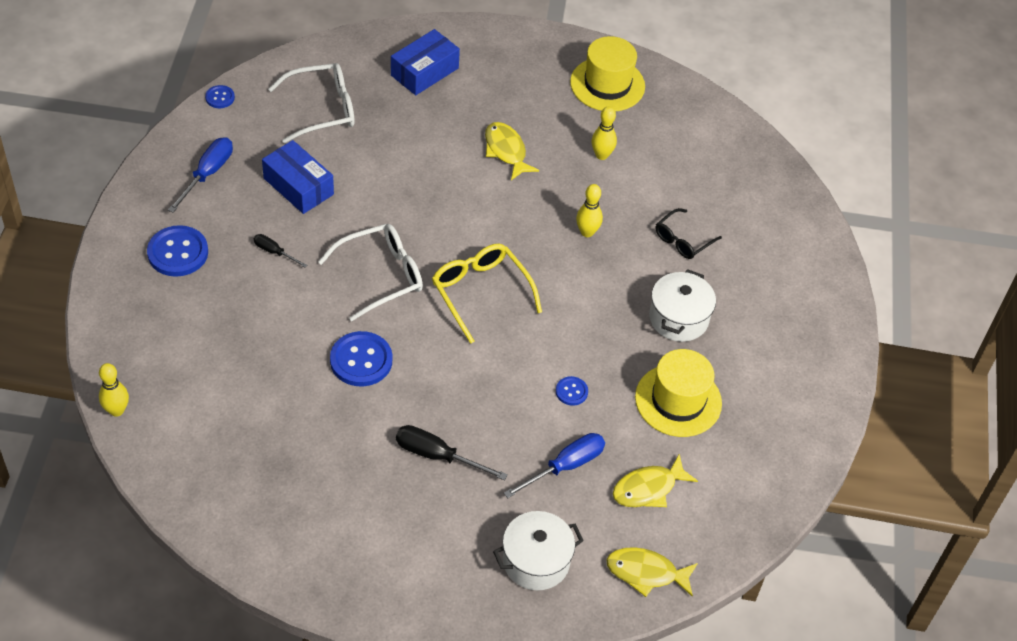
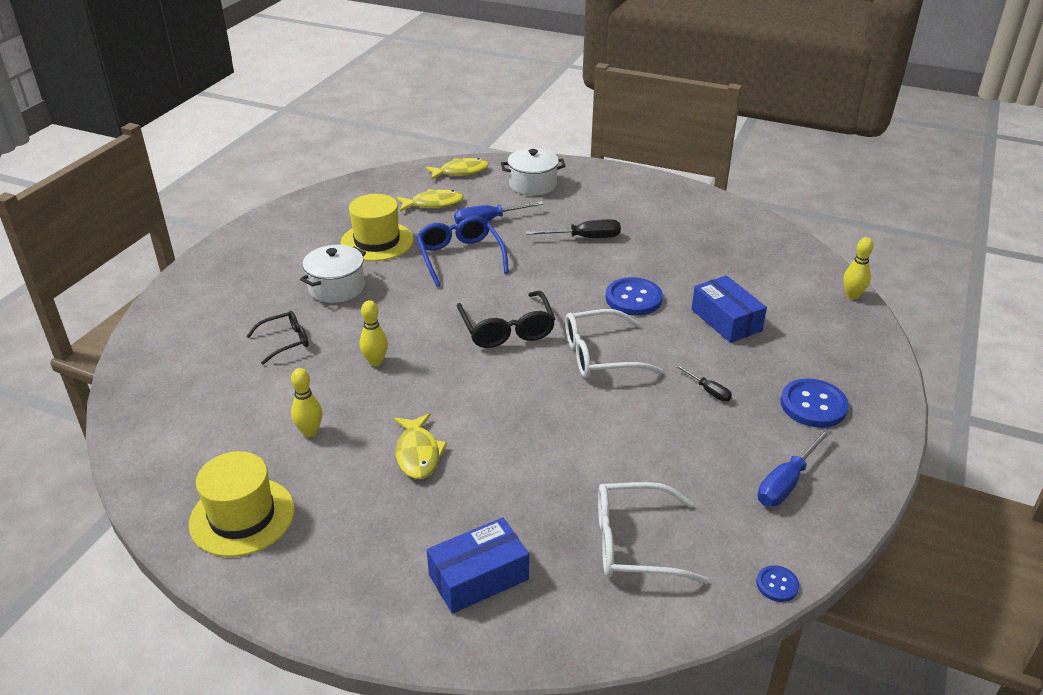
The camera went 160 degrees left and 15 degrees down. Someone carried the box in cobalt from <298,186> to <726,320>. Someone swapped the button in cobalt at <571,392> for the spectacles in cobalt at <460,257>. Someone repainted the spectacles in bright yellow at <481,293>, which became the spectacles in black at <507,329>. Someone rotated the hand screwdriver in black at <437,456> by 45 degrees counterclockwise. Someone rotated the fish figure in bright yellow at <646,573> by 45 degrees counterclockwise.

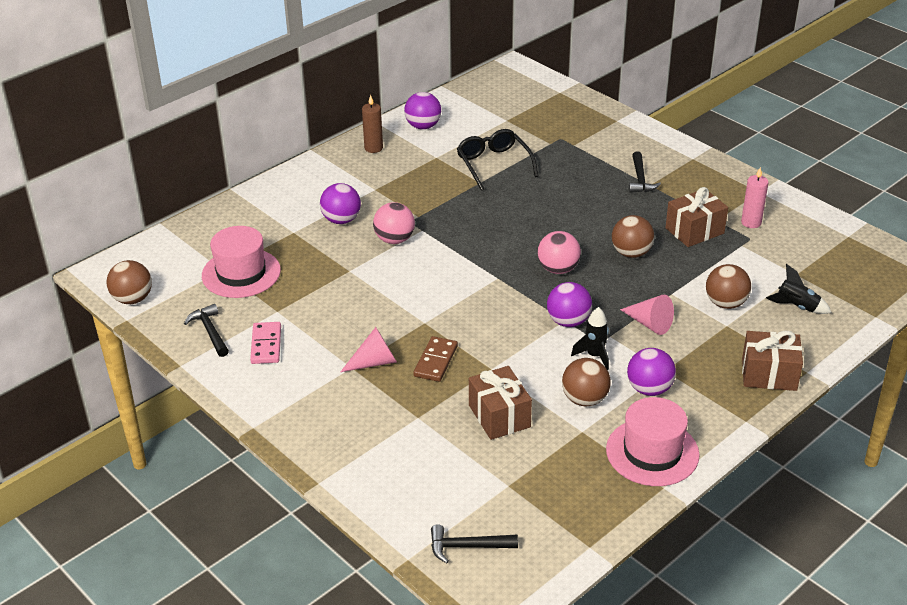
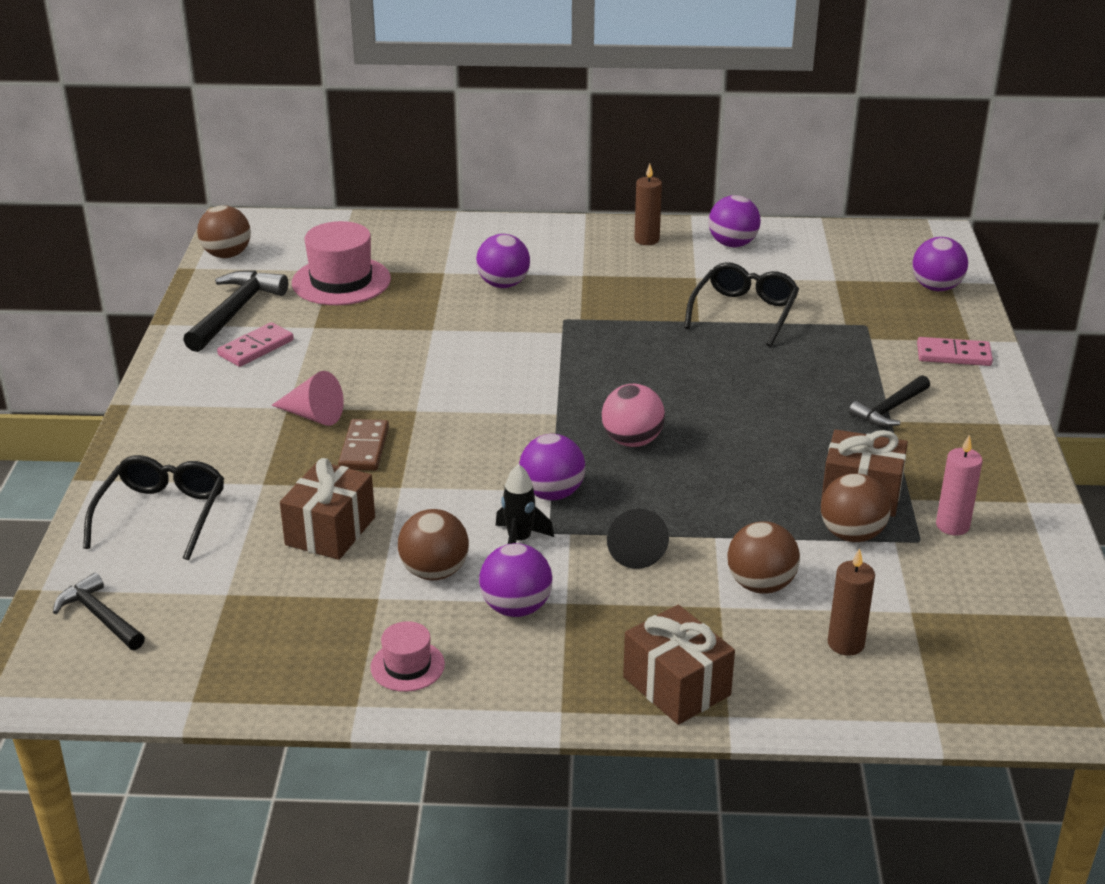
The camera went 45 degrees right and 5 degrees down. Someone took away the play ball in pink at <394,240>. Someone put down the spectacles in black at <162,515>. Someone put down the play ball in royal purple at <936,288>. Someone put down the domino tile in pink at <953,355>. Someone carried the play ball in russet from <631,253> to <851,535>. Someone swapped the spaceship in black at <797,307> for the wax candle in russet at <845,644>. Someone repainted the cone in pink at <649,323>, which became the cone in black at <634,549>. Someone rotated the domino tile in russet at <436,361> by 60 degrees counterclockwise. Someone scaled the claw hammer in black at <210,331> by 1.57. Someone scaled the tall hat in pink at <652,452> by 0.53.

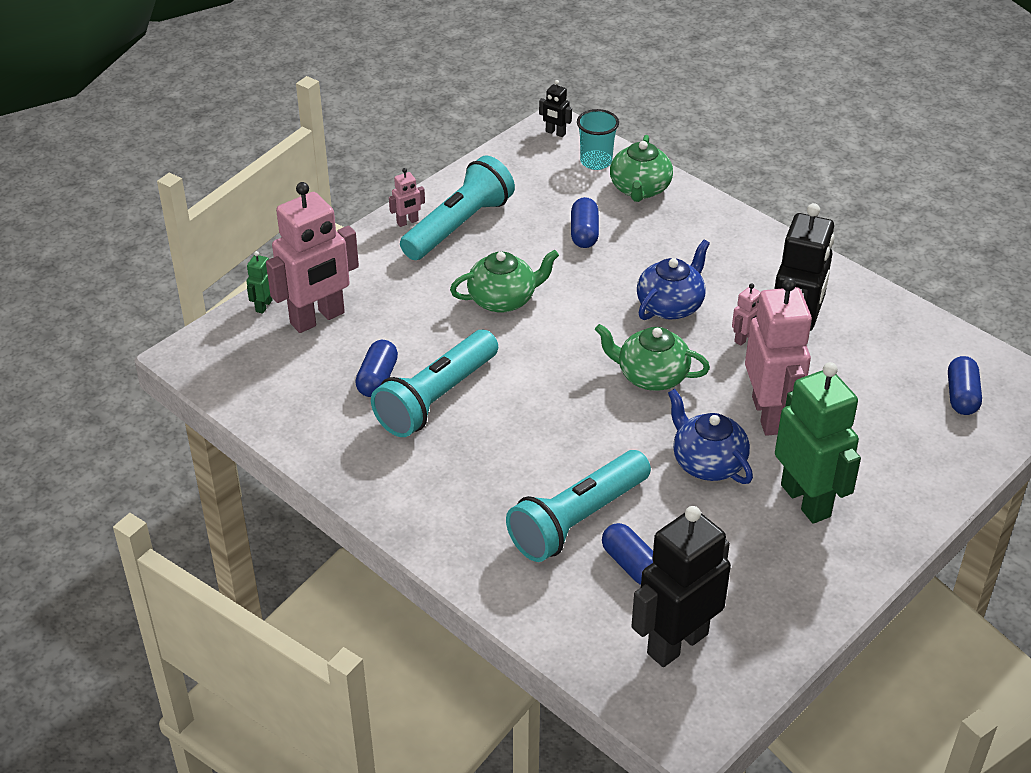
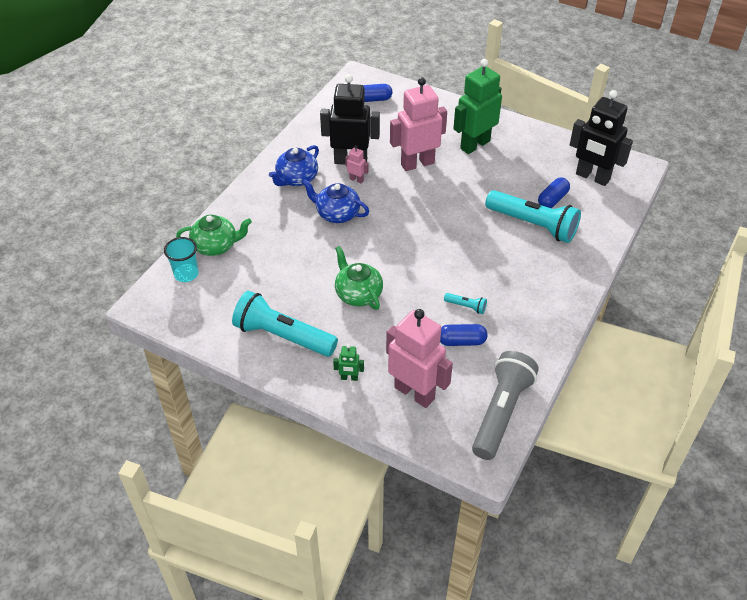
The camera went 105 degrees left and 5 degrees up. Someone took away the robot figure in pink at <407,222>. Someone took away the robot figure in black at <555,133>. Someone took away the pill shape in cobalt at <584,233>. Someone took away the teapot in leaf-green at <651,376>. Someone put down the pocket torch in grey at <501,412>. Someone carried the robot figure in leaf-green from <263,306> to <349,378>. Someone carried the teapot in cobalt from <707,463> to <296,179>. Someone scaled the pocket torch in teal at <436,398> by 0.42.

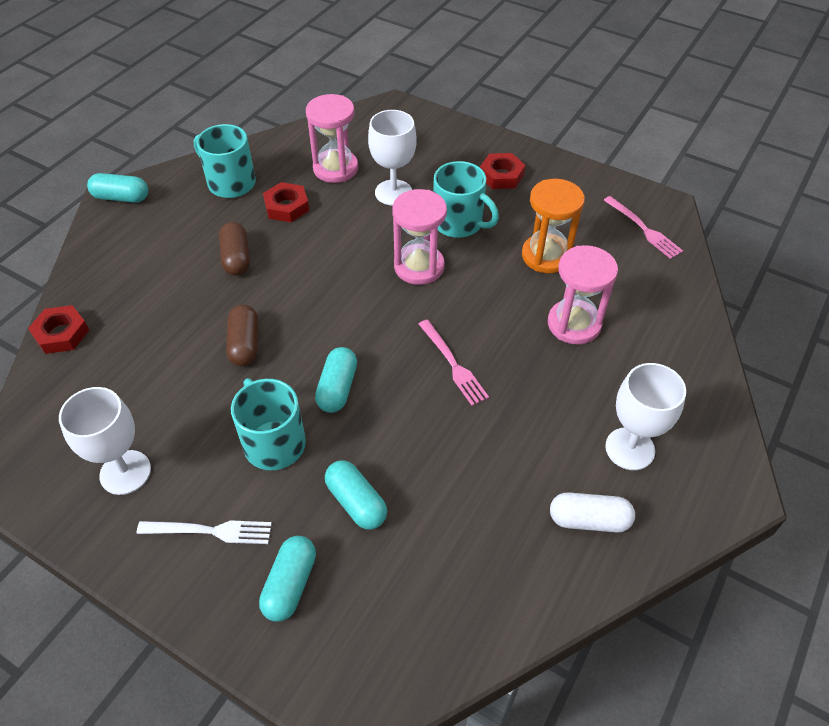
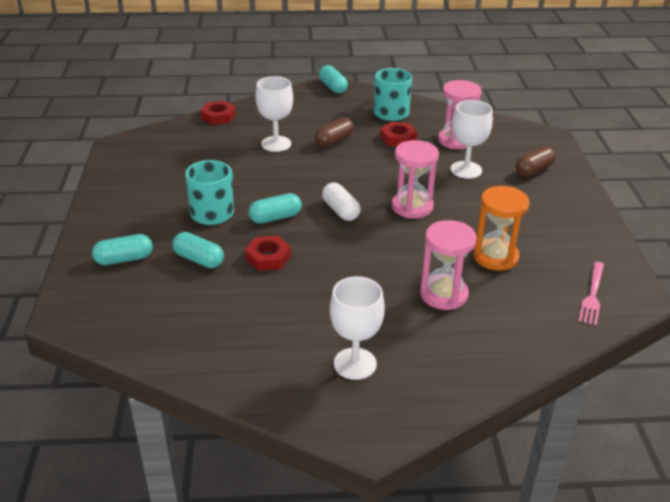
The camera went 55 degrees right and 15 degrees down. Someone took away the table fork in white at <210,531>. Someone took away the table fork in pink at <453,364>. Someone took away the mug in teal at <459,223>. Someone carried the chalice in white from <125,472> to <276,144>. Someone carried the pill shape in russet from <245,344> to <534,170>. Someone carried the hexagon nut in red from <501,175> to <268,257>. Someone carried the pill shape in white from <589,520> to <340,210>. Someone rotated the pill shape in teal at <356,502> by 75 degrees counterclockwise.

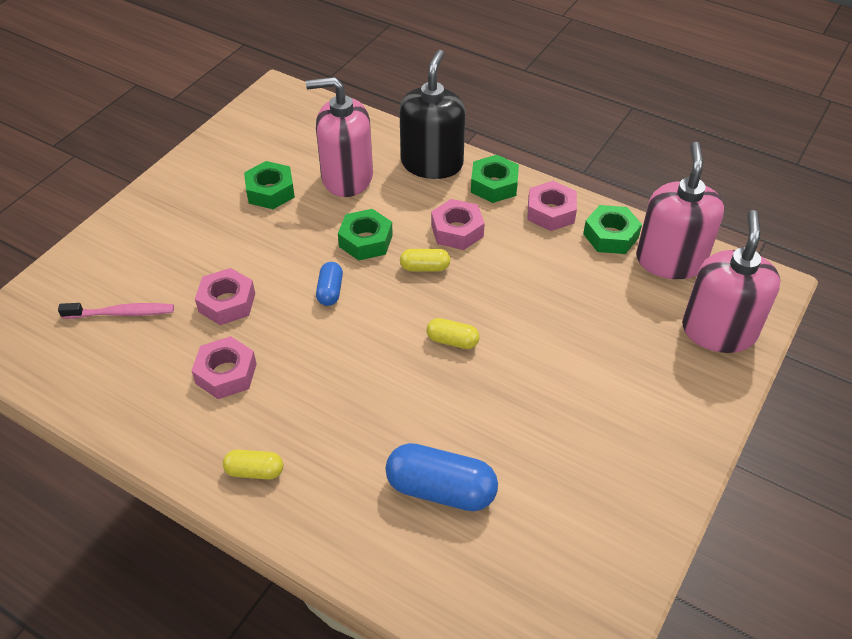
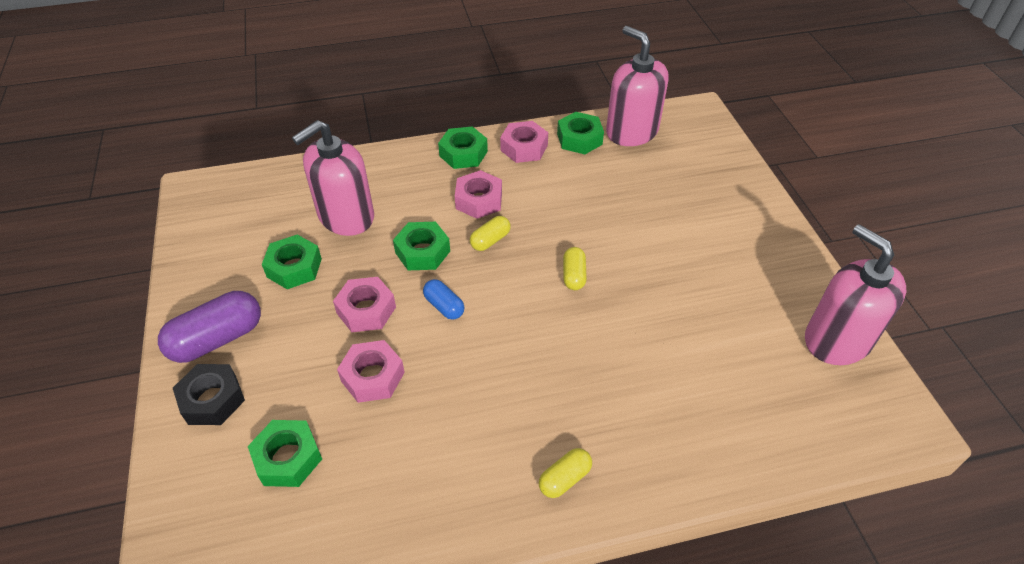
The camera went 45 degrees left and 0 degrees up. Someone took away the pill shape in cobalt at <441,490>. Someone took away the soap pump in black at <432,163>. Someone put down the pill shape in royal purple at <217,339>. Someone put down the hexagon nut in black at <212,399>. Someone carried the hexagon nut in pink from <226,373> to <366,310>. Someone carried the soap pump in pink from <718,331> to <837,340>. Someone swapped the toothbrush in pink at <122,313> for the hexagon nut in leaf-green at <288,458>. Someone rotated the pill shape in bright yellow at <452,341> by 60 degrees counterclockwise.

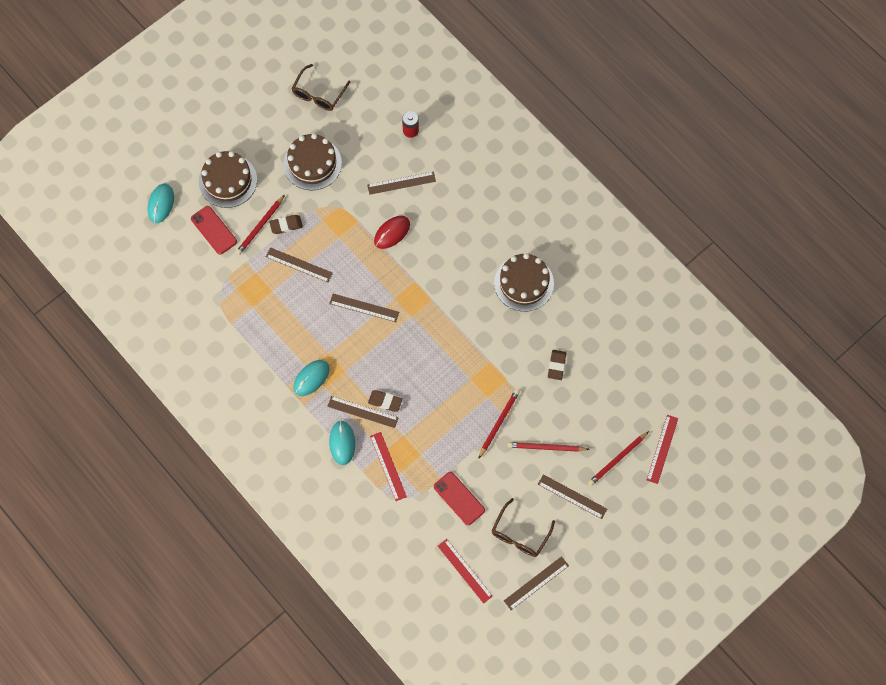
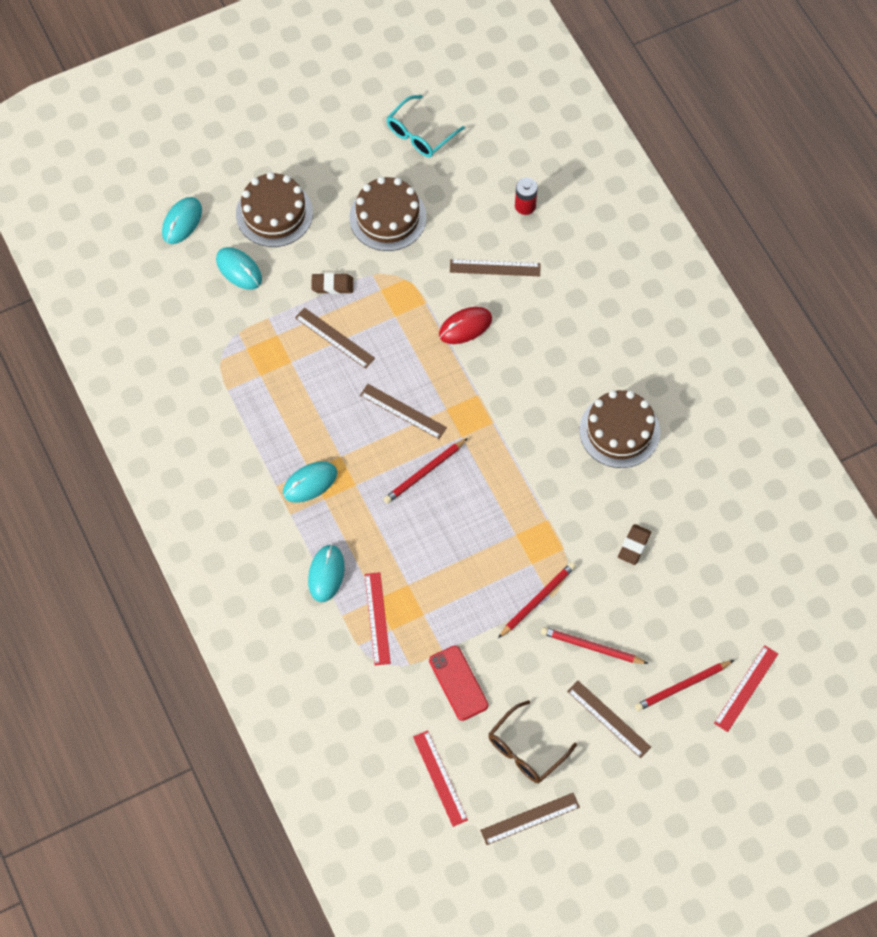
The camera went 15 degrees right and 5 degrees down. Someone took away the straightedge in russet at <363,412>. Someone took away the pencil eraser in russet at <385,402>. Someone carried the lead pencil in red from <260,226> to <425,472>. Someone swapped the mobile phone in red at <213,230> for the PC mouse in teal at <239,269>. Someone repainted the spectacles in russet at <319,94>, which became the spectacles in teal at <420,134>.

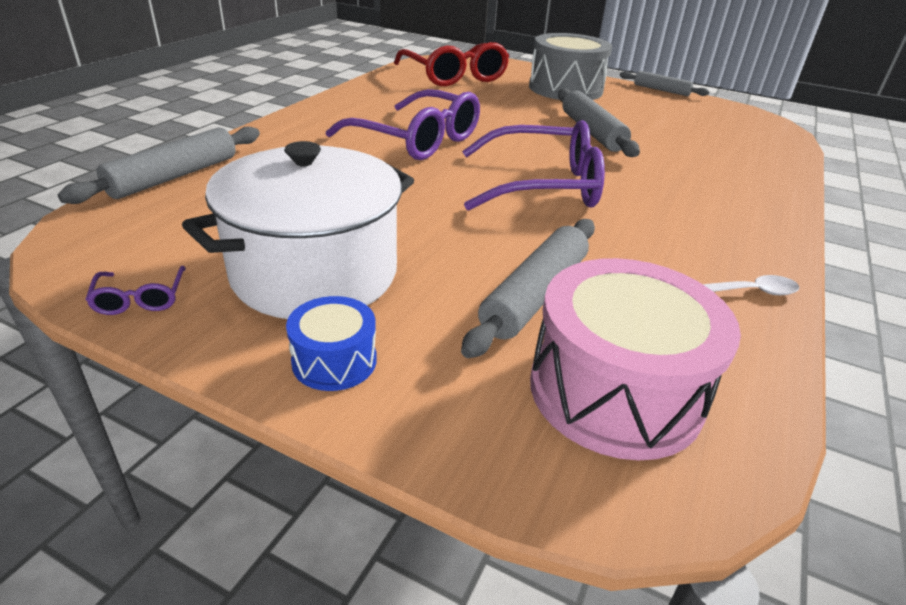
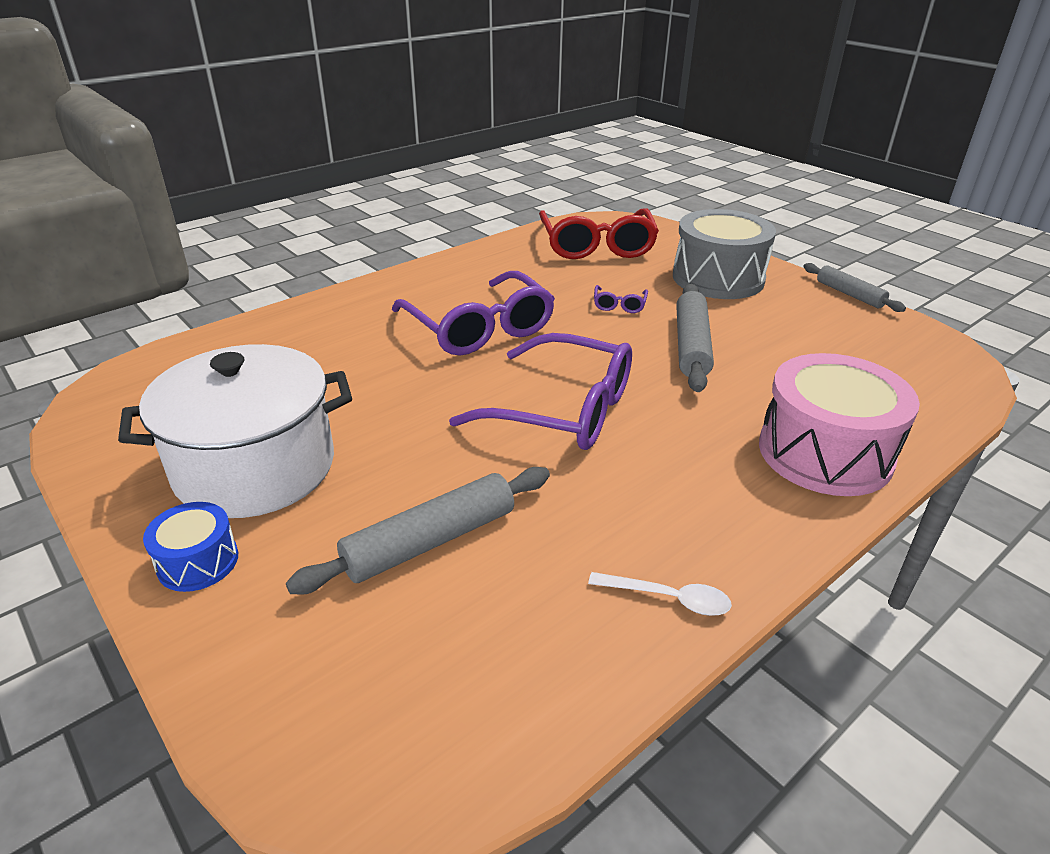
The camera went 25 degrees right and 0 degrees up. Someone took away the pastry roller in grey at <174,176>. Someone carried the spectacles in royal purple from <140,299> to <619,305>. Someone carried the toy drum in pink from <615,391> to <825,453>.

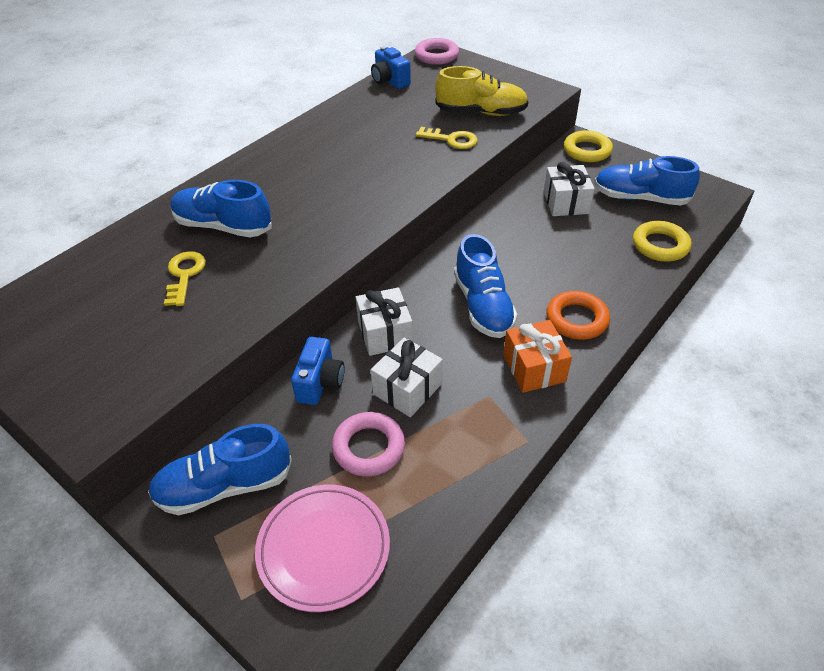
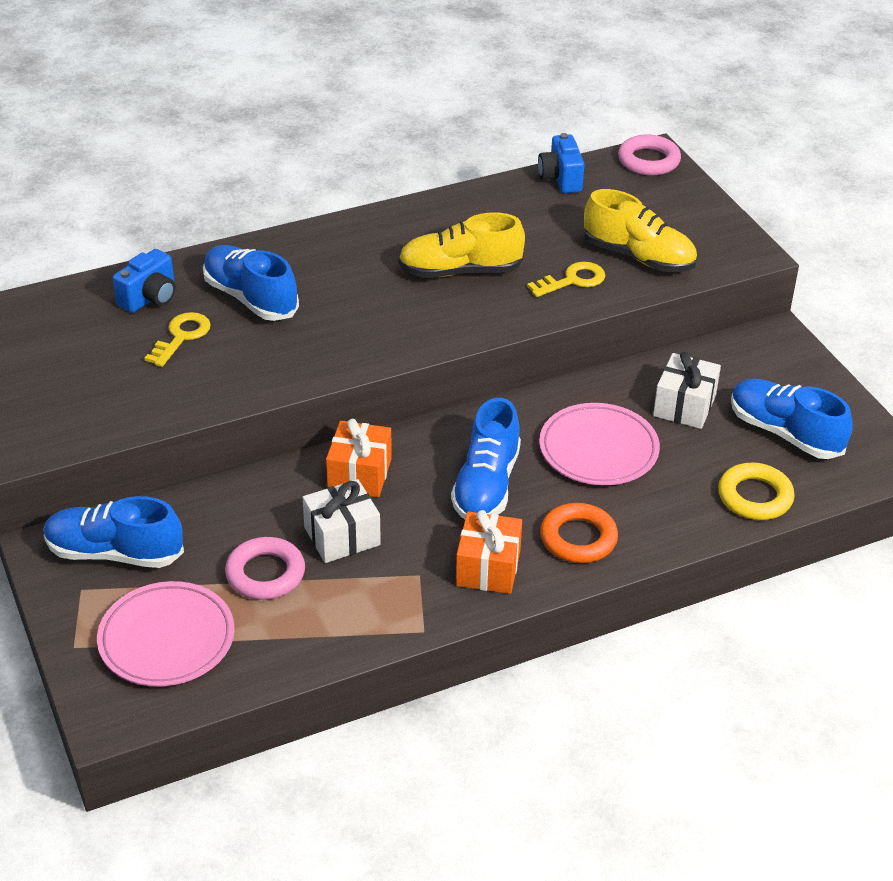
The camera went 25 degrees right and 5 degrees down. Someone took away the hoop in bright yellow at <587,150>. Someone put down the shoe in bright yellow at <460,271>. Someone put down the plate in pink at <598,449>. Someone carried the photo camera in cobalt from <320,383> to <150,298>. Someone repainted the gift in white at <385,333>, which became the gift in orange at <359,474>. Someone rotated the key in bright yellow at <451,140> by 75 degrees counterclockwise.

